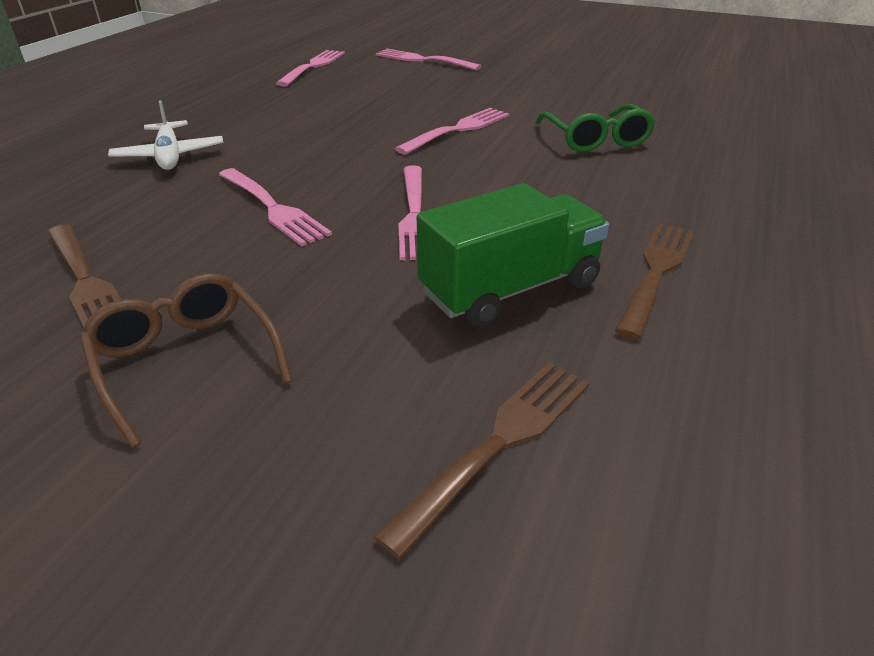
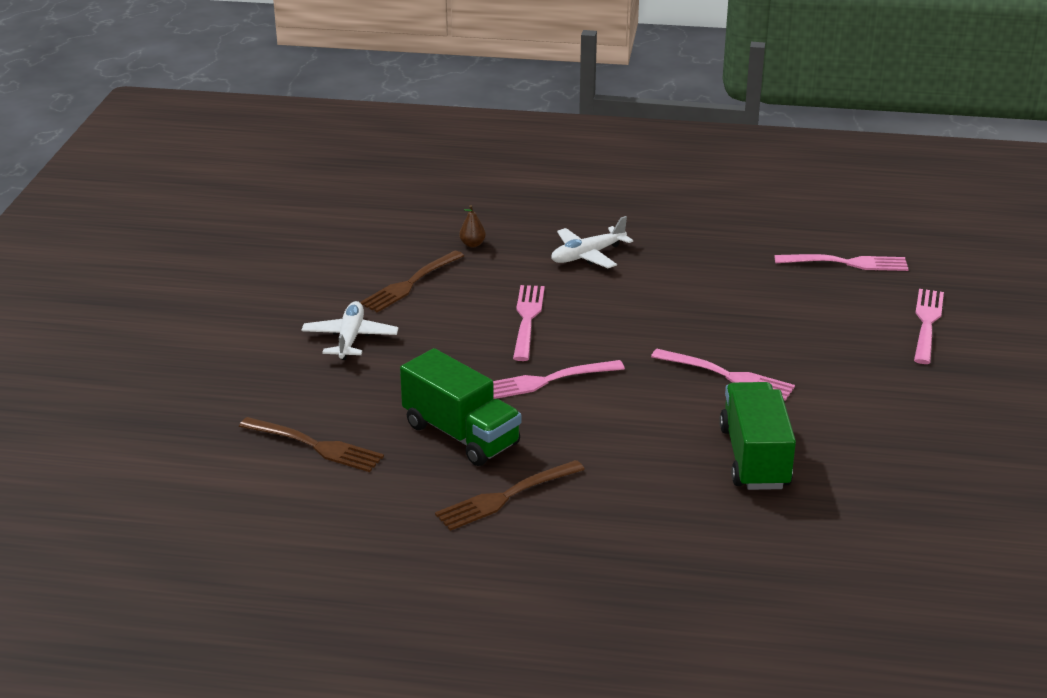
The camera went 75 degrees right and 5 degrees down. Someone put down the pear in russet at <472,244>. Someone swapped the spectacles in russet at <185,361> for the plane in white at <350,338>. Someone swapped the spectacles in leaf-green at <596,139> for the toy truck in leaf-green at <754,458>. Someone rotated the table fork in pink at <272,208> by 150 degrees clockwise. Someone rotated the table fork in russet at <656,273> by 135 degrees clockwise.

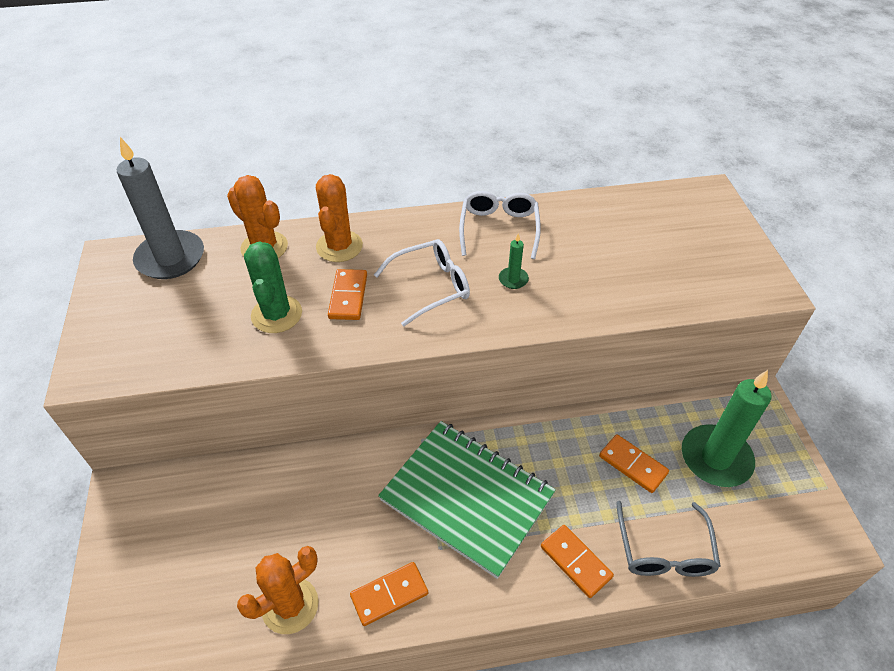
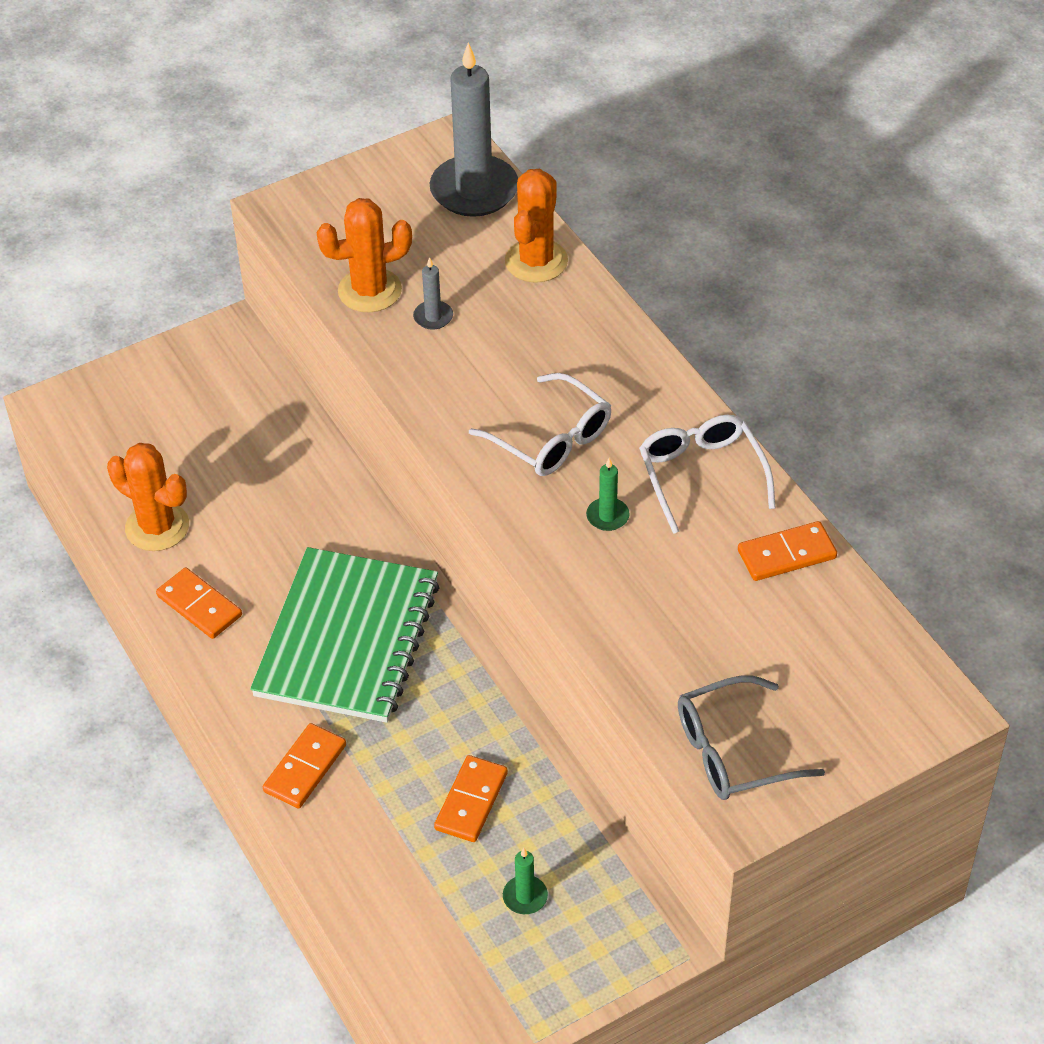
The camera went 70 degrees right and 0 degrees up. Someone carried the cactus in orange from <339,246> to <370,290>. Someone carried the domino tile in orange from <348,296> to <786,554>. Someone carried the spectacles in grey from <664,550> to <733,751>. Someone swapped the cactus in leaf-green at <276,314> for the wax candle in grey at <433,317>. Someone rotated the spectacles in white at <499,229> by 90 degrees counterclockwise. Someone scaled the wax candle in leaf-green at <715,458> by 0.43.

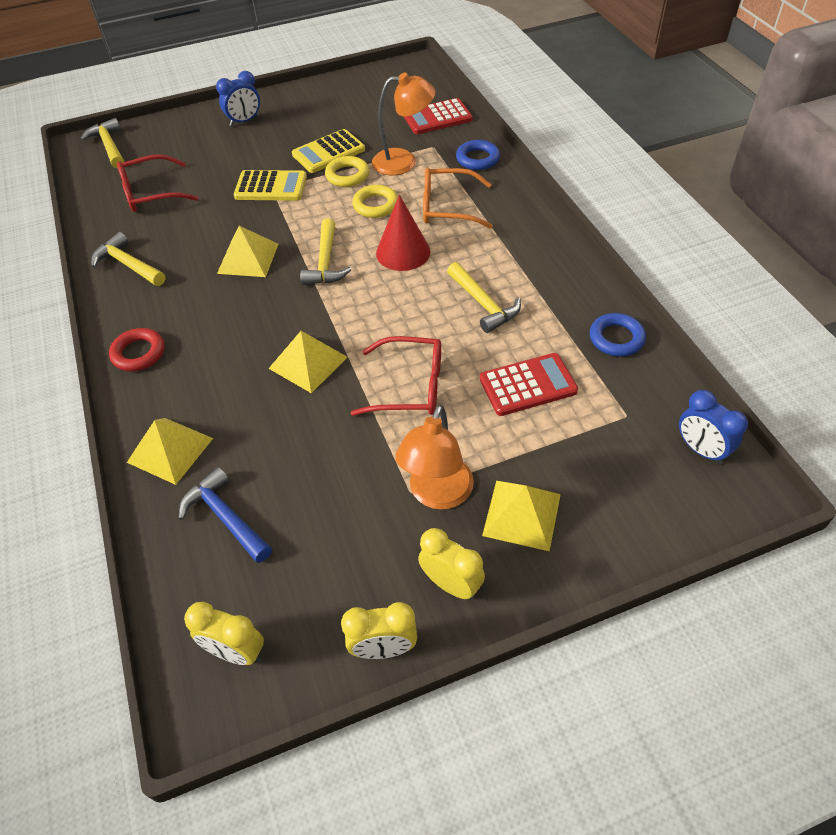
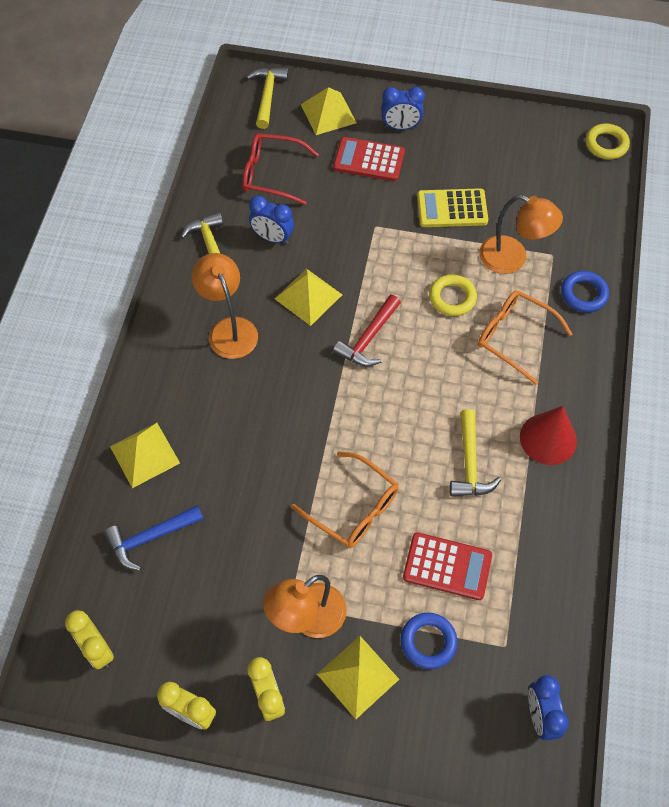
The camera went 30 degrees right and 10 degrees up. Someone took away the hoop in red at <138,353>. Someone took away the adding machine in bright yellow at <271,187>. Someone put down the reading lamp in orange at <229,329>. Someone put down the alarm clock in cobalt at <272,238>. Someone carried the pyramid in bright yellow from <308,362> to <328,113>. Someone carried the hoop in bright yellow from <347,175> to <606,144>. Someone carried the cone in red from <403,252> to <548,438>. Someone carried the adding machine in red from <437,117> to <369,160>. Someone carried the hoop in cobalt from <616,338> to <428,642>. Someone repainted the claw hammer in bright yellow at <326,262>, which became the claw hammer in red at <368,339>. Someone repainted the spectacles in red at <410,386>, which became the spectacles in orange at <354,508>. Someone rotated the claw hammer in cobalt at <225,517> by 105 degrees counterclockwise.

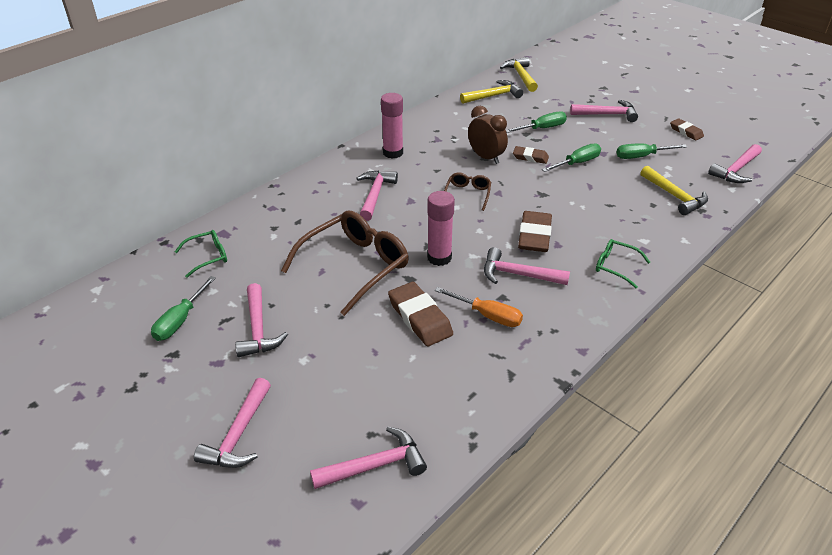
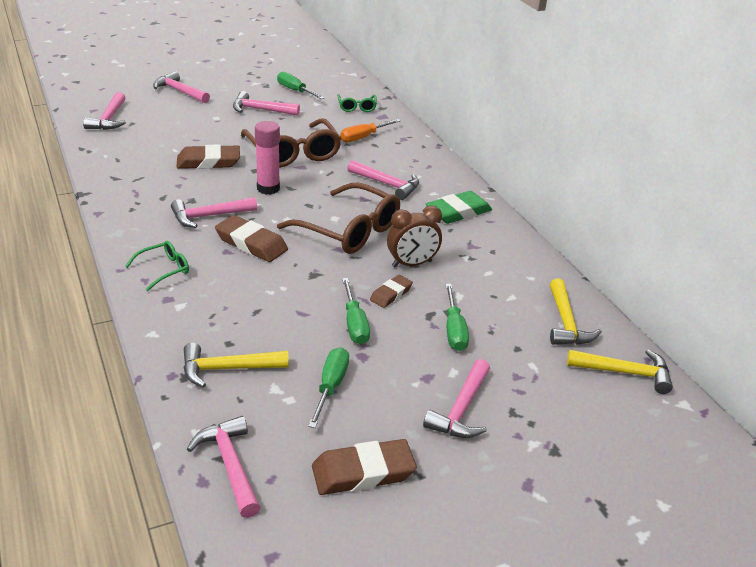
The camera went 110 degrees right and 5 degrees down. Someone carried the hand screwdriver in orange from <488,315> to <363,137>. Someone swapped the stick of glue in pink at <393,153> for the pencil eraser in leaf-green at <458,212>. Someone rotated the claw hammer in pink at <518,275> by 150 degrees counterclockwise. Someone scaled the spectacles in russet at <468,194> by 2.04. Someone scaled the pencil eraser in russet at <686,132> by 1.68.

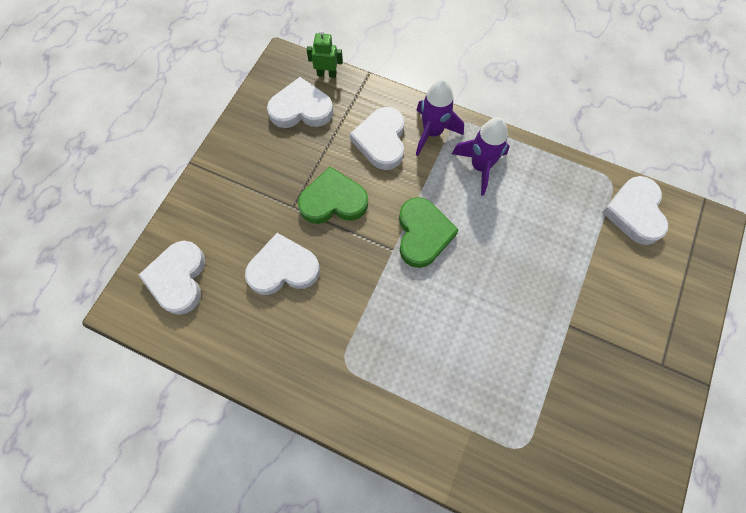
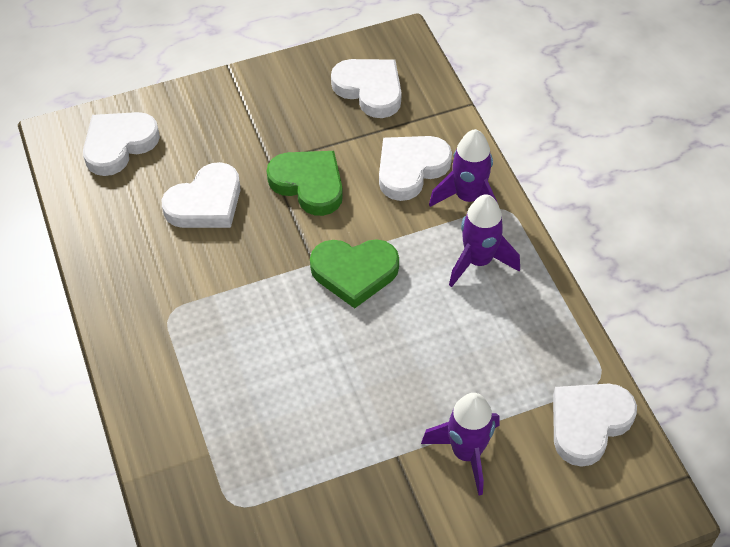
The camera went 45 degrees right and 15 degrees down. Someone took away the robot figure in leaf-green at <327,74>. Someone put down the spaceship in royal purple at <466,453>. Someone rotated the heart shape in white at <283,268> by 105 degrees clockwise. Someone rotated the heart shape in leaf-green at <423,234> by 45 degrees clockwise.

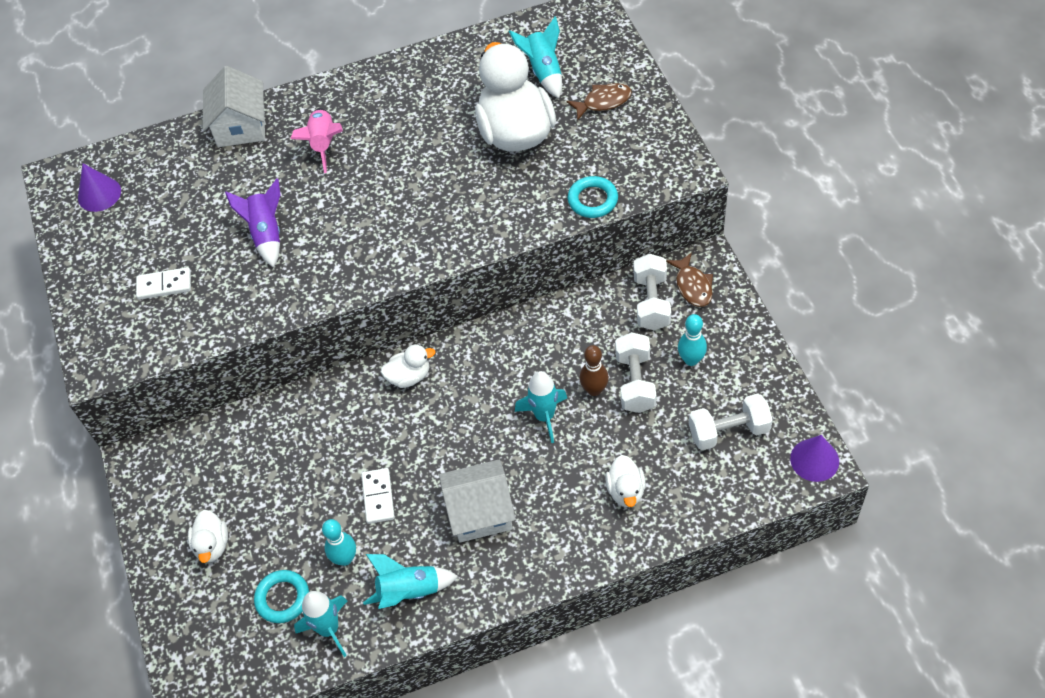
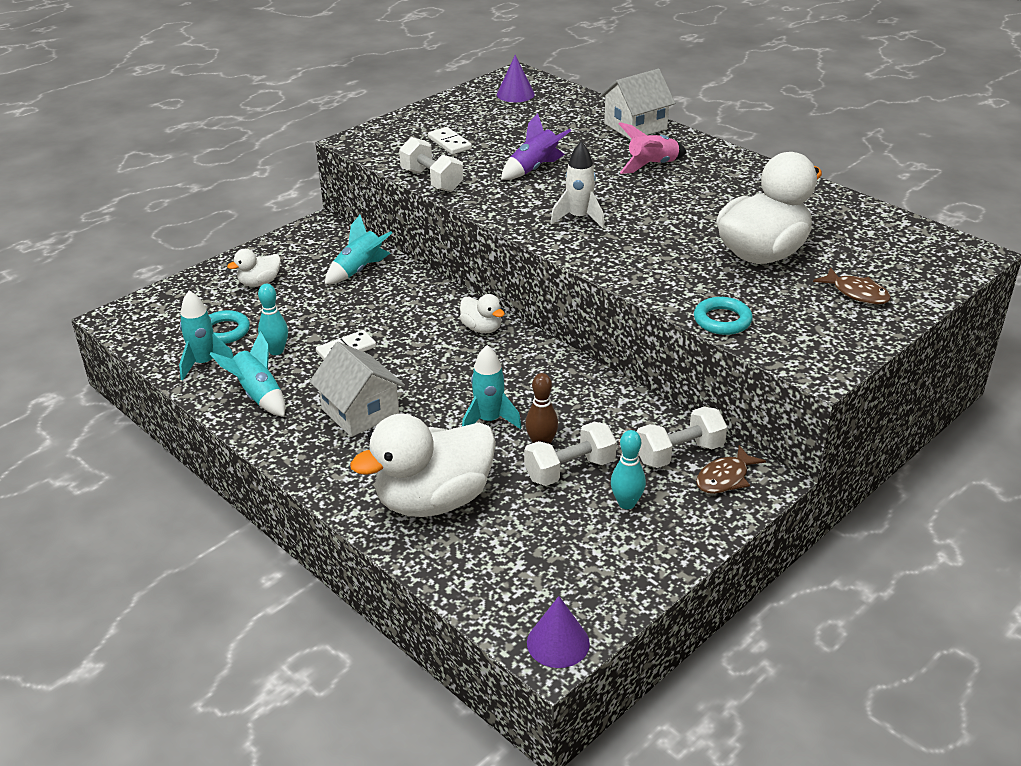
The camera went 60 degrees right and 20 degrees down. Someone put down the spaceship in white at <579,218>. Someone carried the spaceship in teal from <543,71> to <359,270>. Someone carried the hand weight in white from <728,431> to <432,180>. Someone scaled the toy duck in white at <626,491> by 2.16.

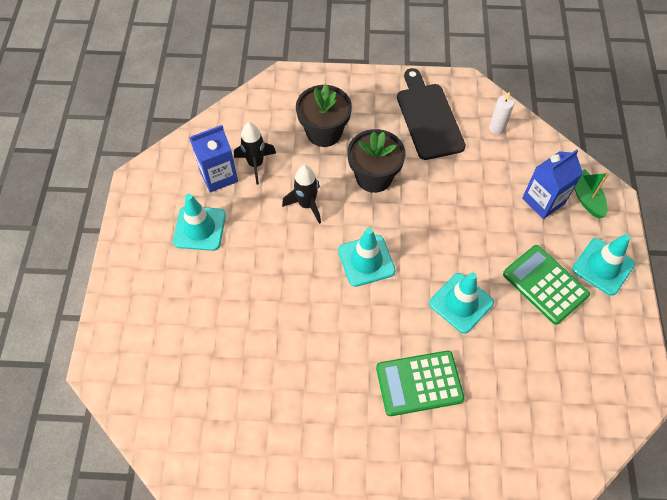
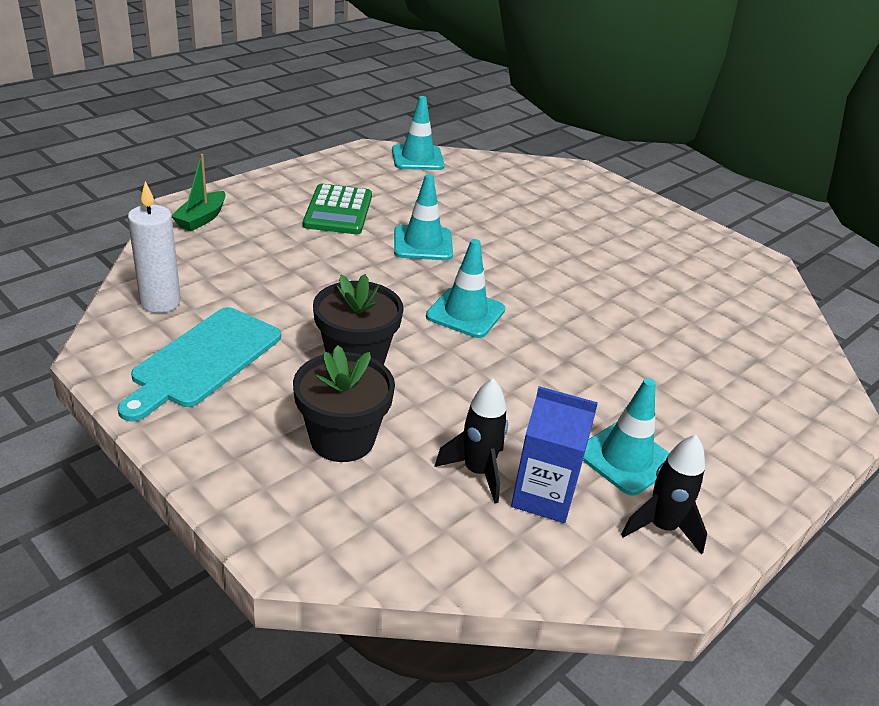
The camera went 140 degrees left and 25 degrees down. Someone took away the adding machine in leaf-green at <419,383>. Someone took away the milk carton in cobalt at <543,201>. Someone carried the spaceship in black from <307,205> to <662,527>. Someone carried the road cone in teal from <603,267> to <417,158>. Someone repainted the bread board in black at <428,118>, which became the bread board in teal at <203,360>. Someone scaled the wax candle in white at <496,128> by 1.56.

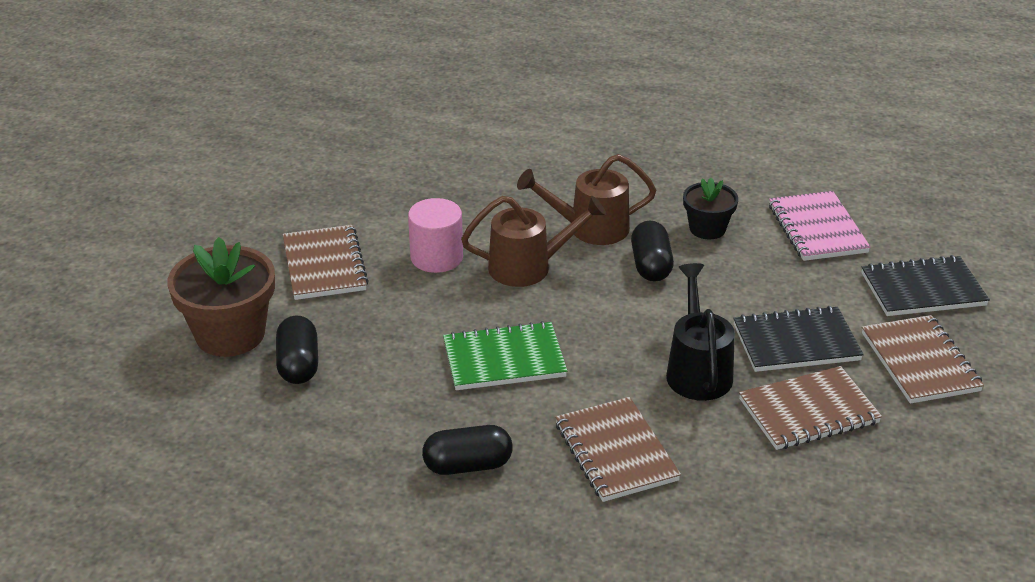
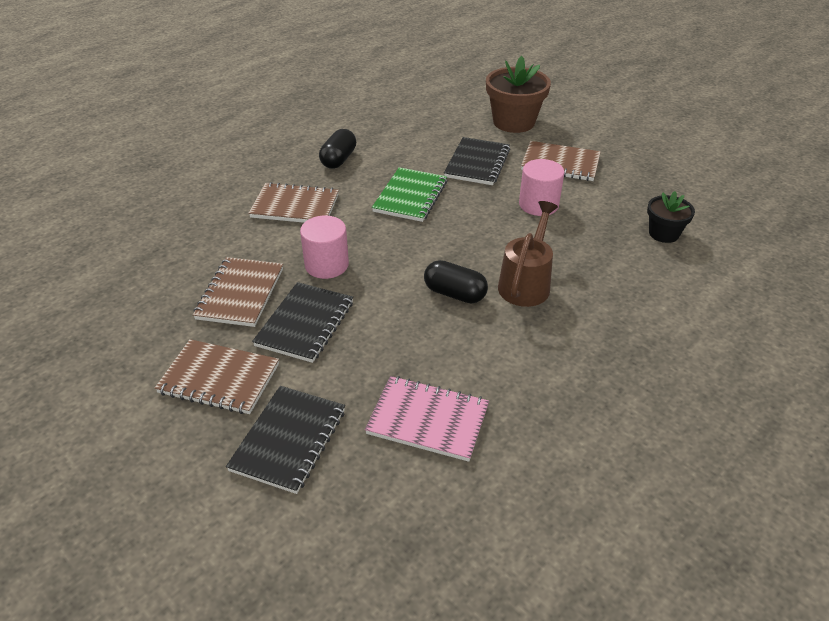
The camera went 120 degrees right and 5 degrees up. Someone took away the pill shape in black at <298,365>. Someone took away the sprinkling can in russet at <529,267>. Someone put down the exercise book in black at <477,163>. Someone carried the potted plant in black from <707,229> to <663,233>. Someone swapped the sprinkling can in black at <697,370> for the cylinder in pink at <326,265>.

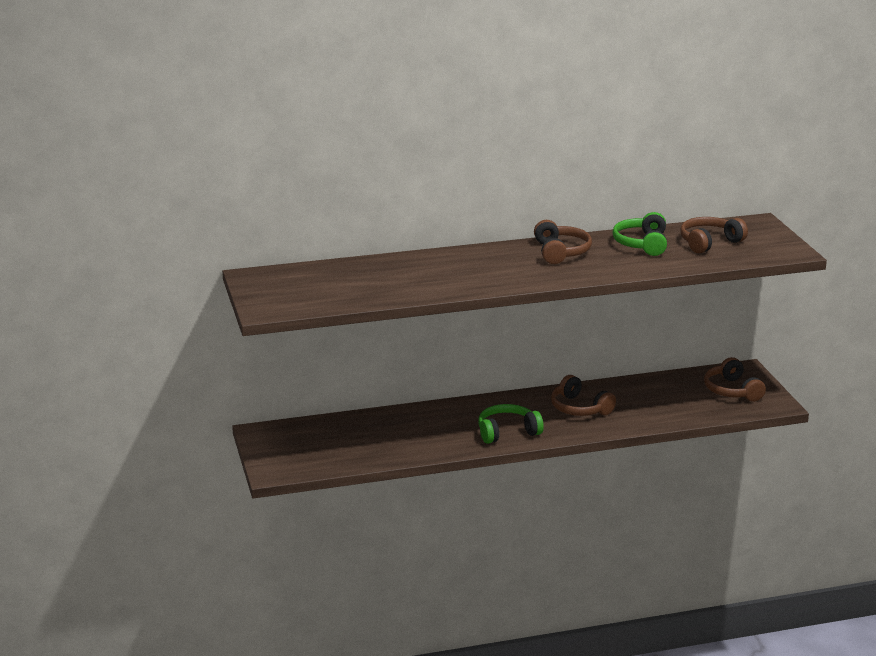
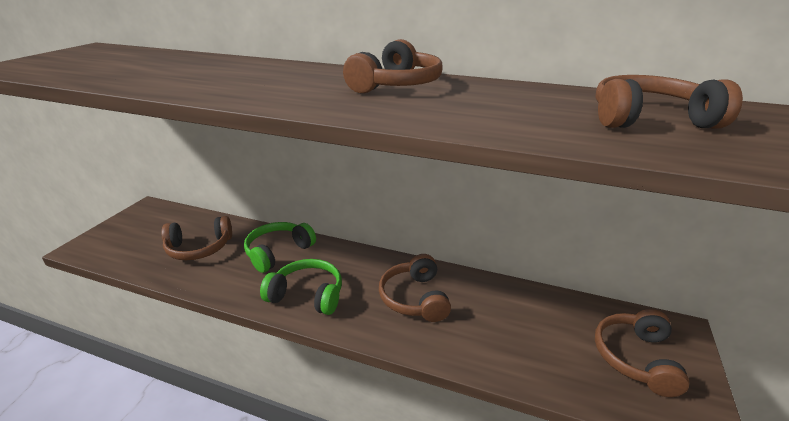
The camera went 35 degrees right and 5 degrees up. Someone put down the headphones in russet at <199,248>. Someone carried the headphones in leaf-green from <642,244> to <278,252>.

